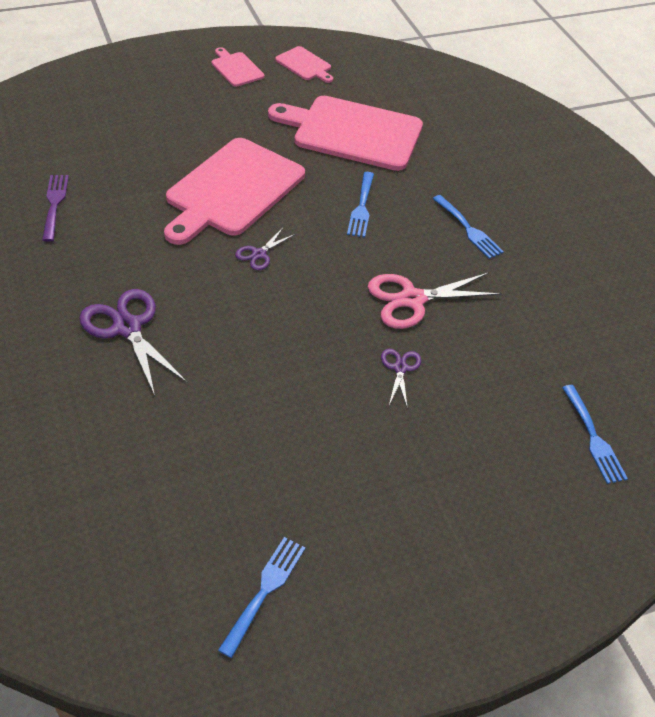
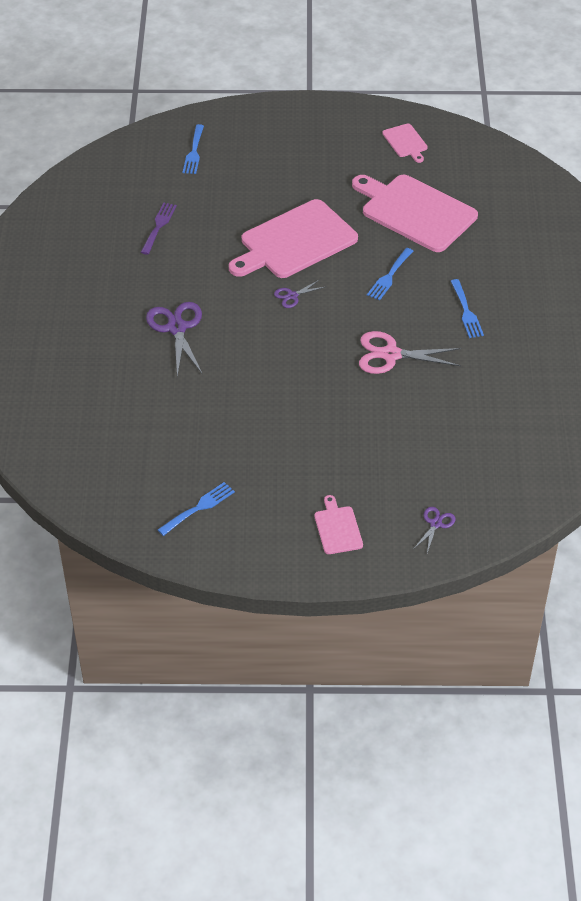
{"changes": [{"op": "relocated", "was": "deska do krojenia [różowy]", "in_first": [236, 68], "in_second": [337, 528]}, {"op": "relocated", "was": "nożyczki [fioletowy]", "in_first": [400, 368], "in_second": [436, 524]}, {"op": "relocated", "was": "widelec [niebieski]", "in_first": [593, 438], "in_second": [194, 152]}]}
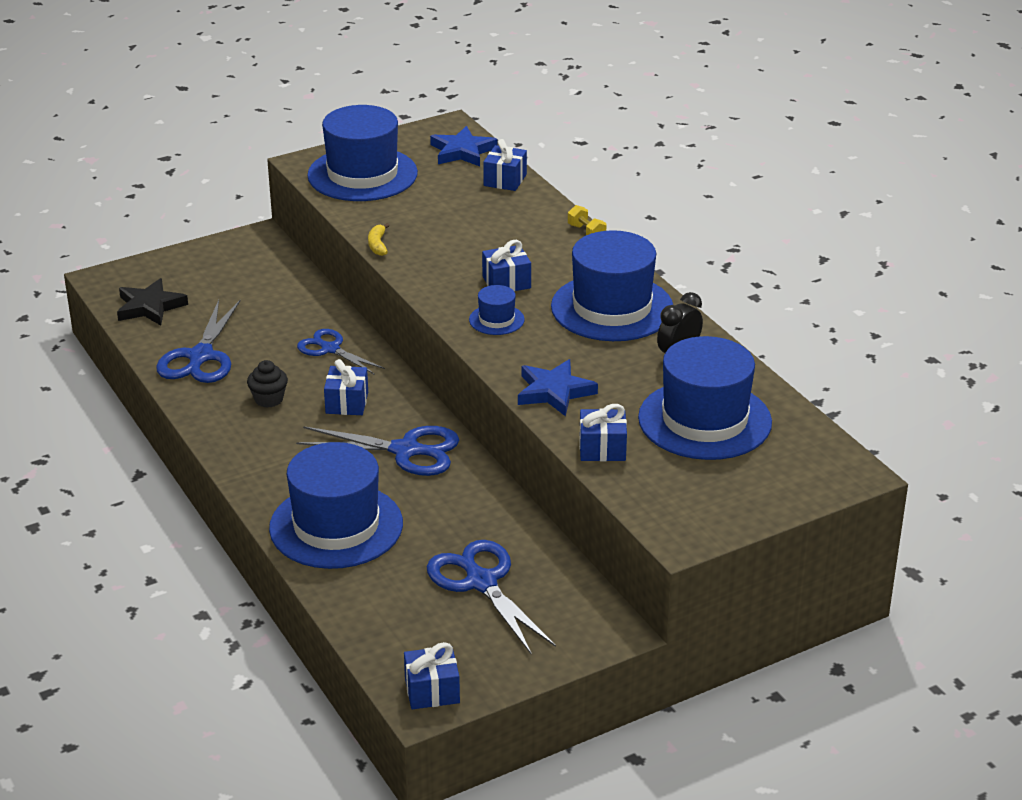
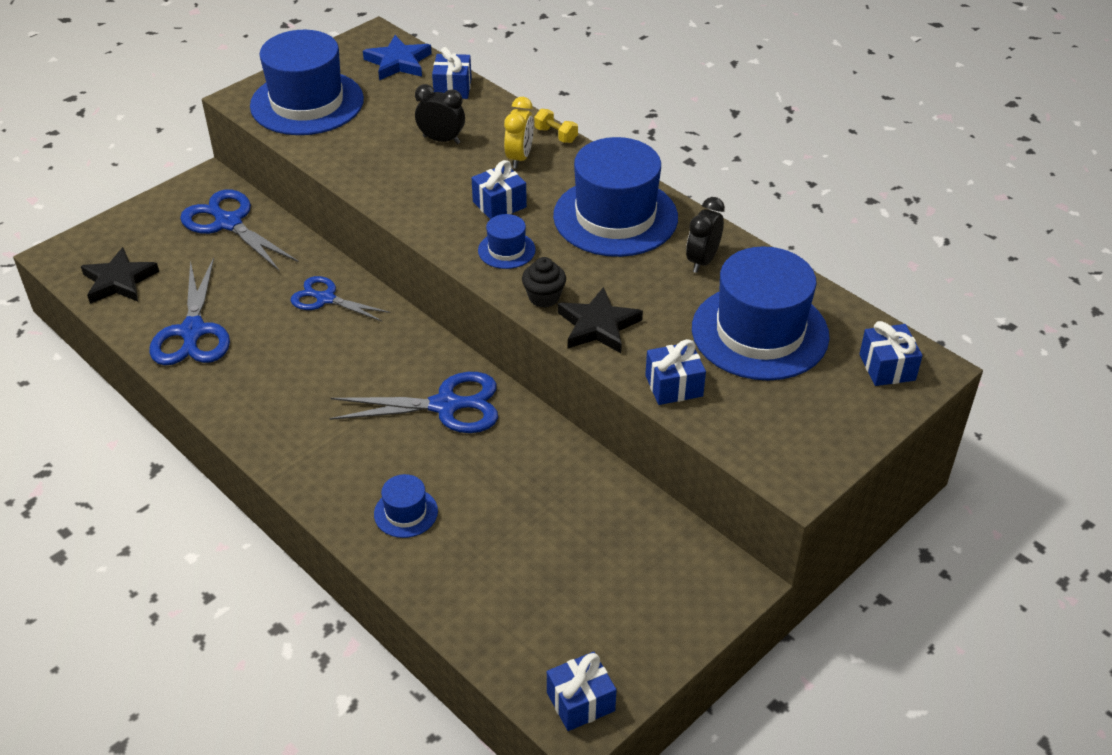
{"changes": [{"op": "relocated", "was": "muffinka [czarny]", "in_first": [269, 399], "in_second": [544, 297]}, {"op": "size", "was": "kapelusz [niebieski]", "in_first": [336, 526], "in_second": [406, 512], "ratio": 0.45}, {"op": "relocated", "was": "prezent [niebieski]", "in_first": [347, 403], "in_second": [887, 367]}, {"op": "missing", "was": "banan [żółty]", "in_first": [378, 245]}, {"op": "relocated", "was": "nożyczki [niebieski]", "in_first": [481, 582], "in_second": [228, 223]}, {"op": "colour", "was": "gwiazda [niebieski]", "now": "gwiazda [czarny]", "in_first": [554, 392], "in_second": [598, 326]}, {"op": "appeared", "now": "budzik [czarny]", "in_second": [441, 140]}, {"op": "appeared", "now": "budzik [żółty]", "in_second": [519, 158]}]}
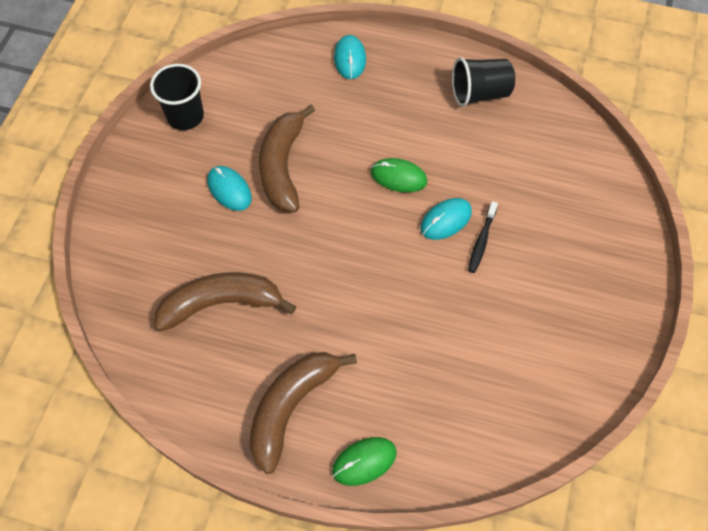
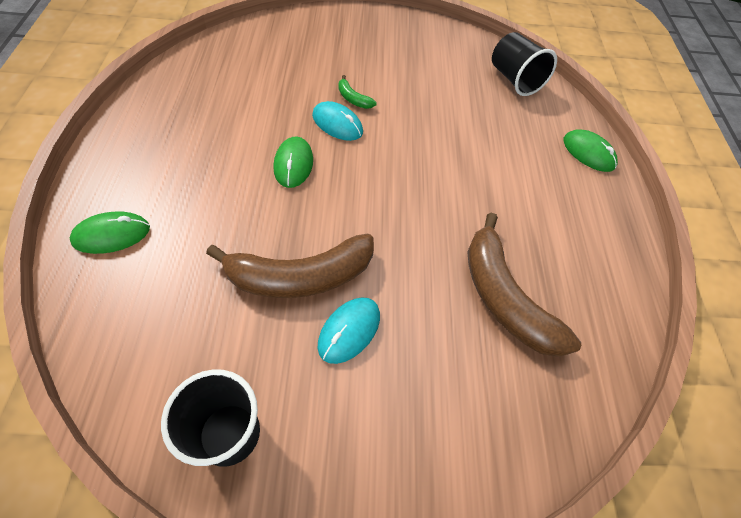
{"changes": [{"op": "missing", "was": "banan [brązowy]", "in_first": [291, 407]}, {"op": "colour", "was": "myszka [turkusowy]", "now": "myszka [zielony]", "in_first": [350, 59], "in_second": [112, 235]}, {"op": "relocated", "was": "szklanka [czarny]", "in_first": [479, 93], "in_second": [514, 80]}, {"op": "exchanged", "was": "szczoteczka do zębów [czarny]", "now": "banan [zielony]", "in_first": [481, 241], "in_second": [353, 99]}]}
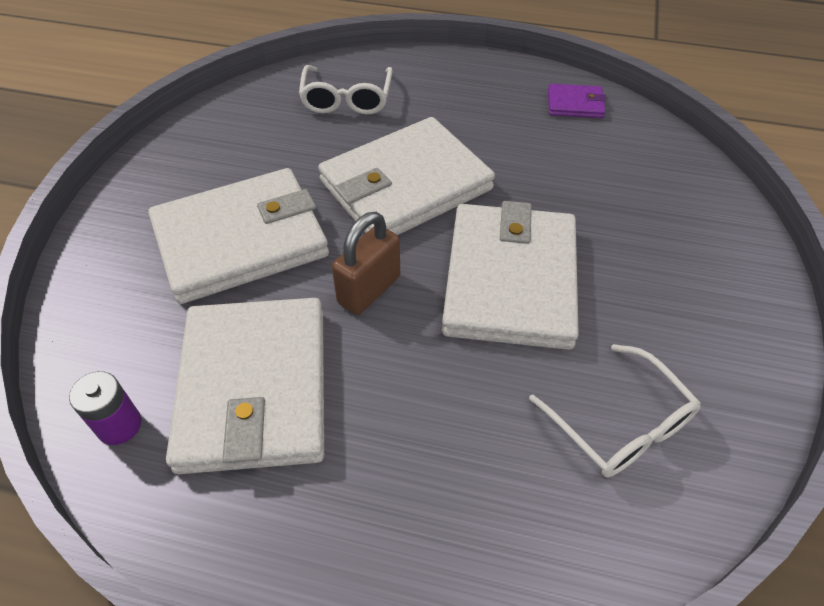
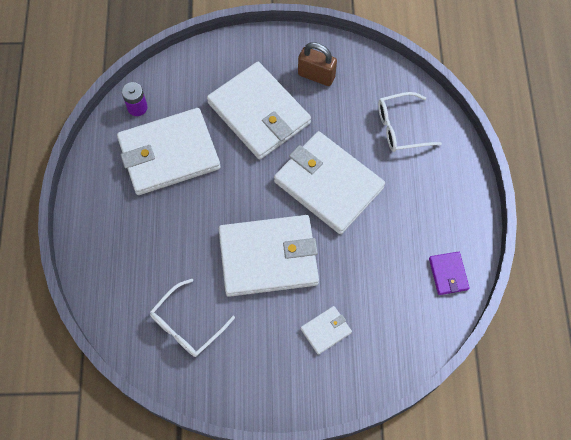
{"changes": [{"op": "relocated", "was": "kłódka [brązowy]", "in_first": [369, 290], "in_second": [316, 75]}, {"op": "appeared", "now": "portfel [biały]", "in_second": [326, 330]}]}
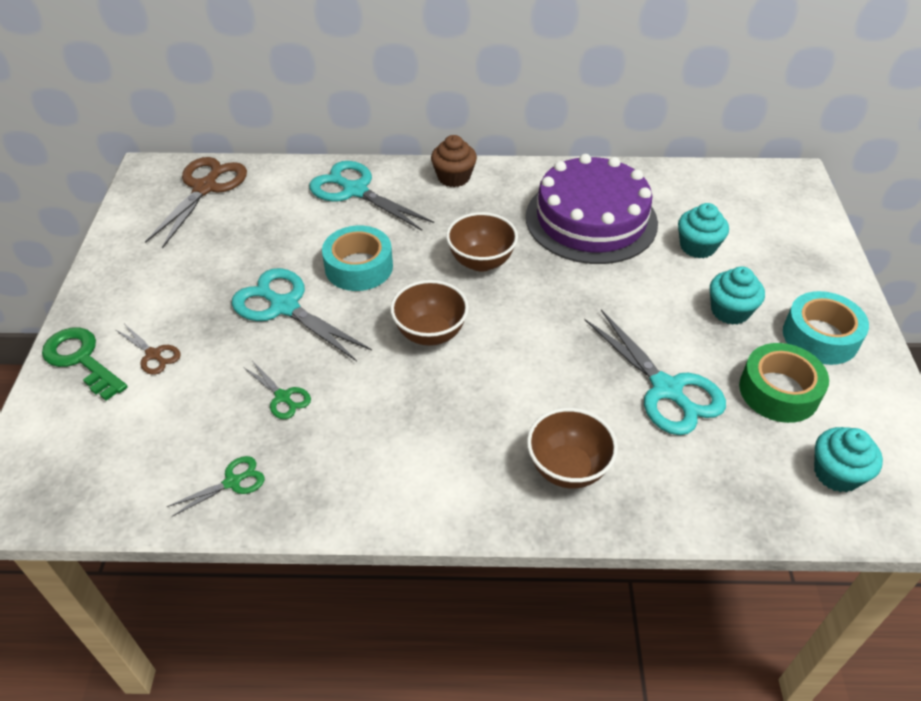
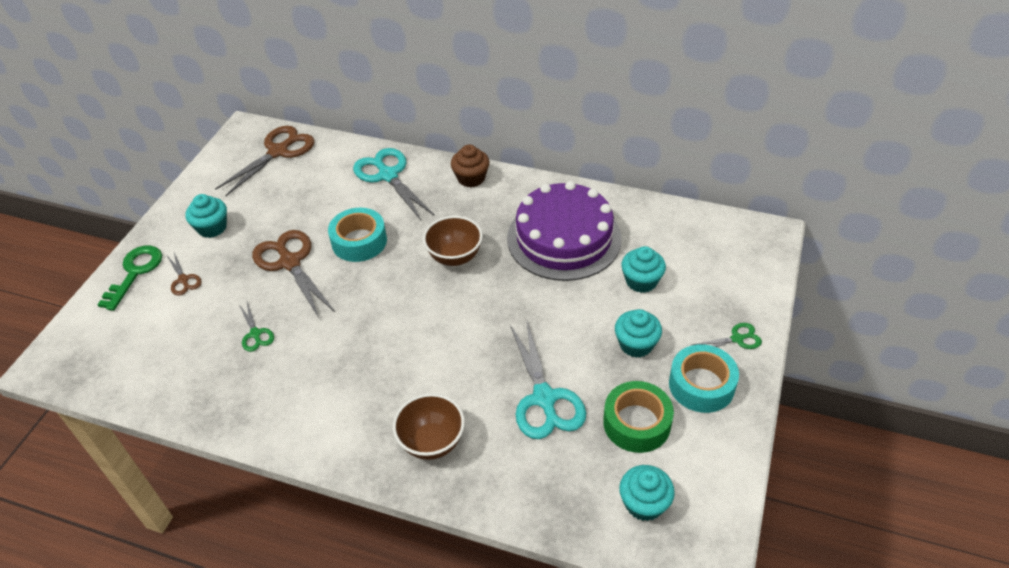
{"changes": [{"op": "spun", "was": "klucz [zielony]", "in_first": [81, 360], "in_second": [135, 272], "clockwise": 45}, {"op": "relocated", "was": "nożyczki [zielony]", "in_first": [232, 482], "in_second": [737, 339]}, {"op": "colour", "was": "nożyczki [turkusowy]", "now": "nożyczki [brązowy]", "in_first": [284, 307], "in_second": [290, 262]}, {"op": "missing", "was": "miska [brązowy]", "in_first": [430, 333]}, {"op": "appeared", "now": "muffinka [turkusowy]", "in_second": [212, 228]}]}
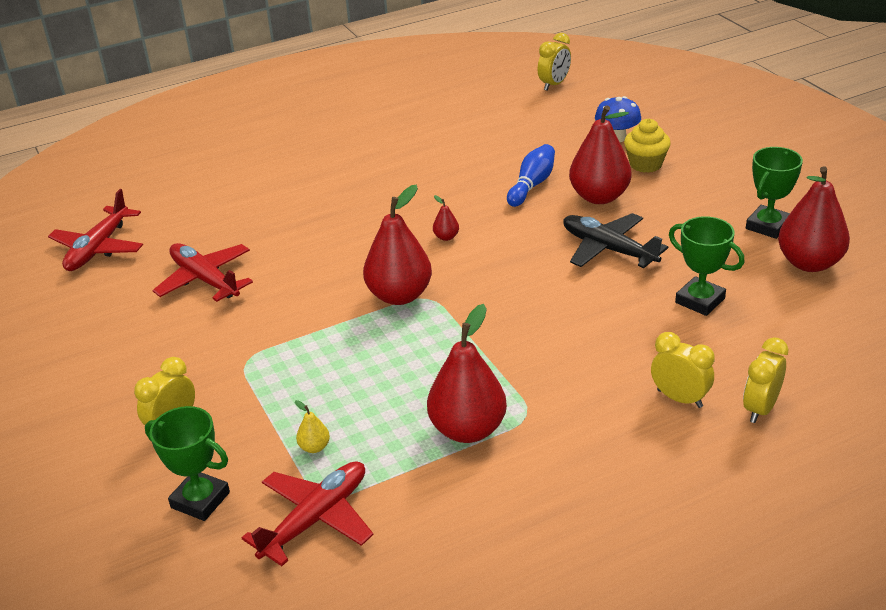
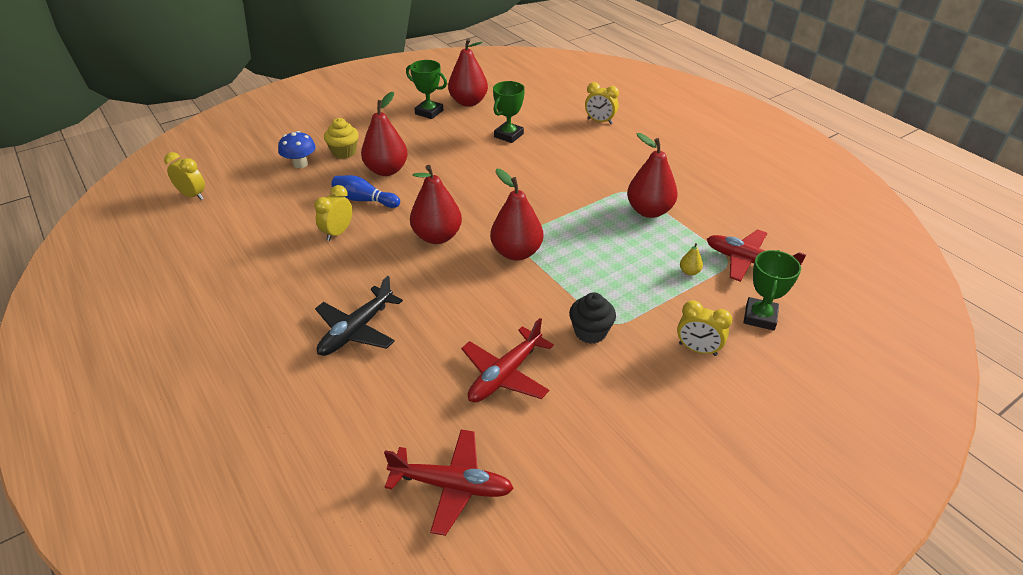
{"changes": [{"op": "size", "was": "gruszka [czerwony]", "in_first": [446, 237], "in_second": [437, 236], "ratio": 2.4}, {"op": "relocated", "was": "samolot [czarny]", "in_first": [608, 249], "in_second": [356, 330]}, {"op": "relocated", "was": "budzik [żółty]", "in_first": [679, 398], "in_second": [338, 233]}, {"op": "appeared", "now": "muffinka [czarny]", "in_second": [590, 332]}]}
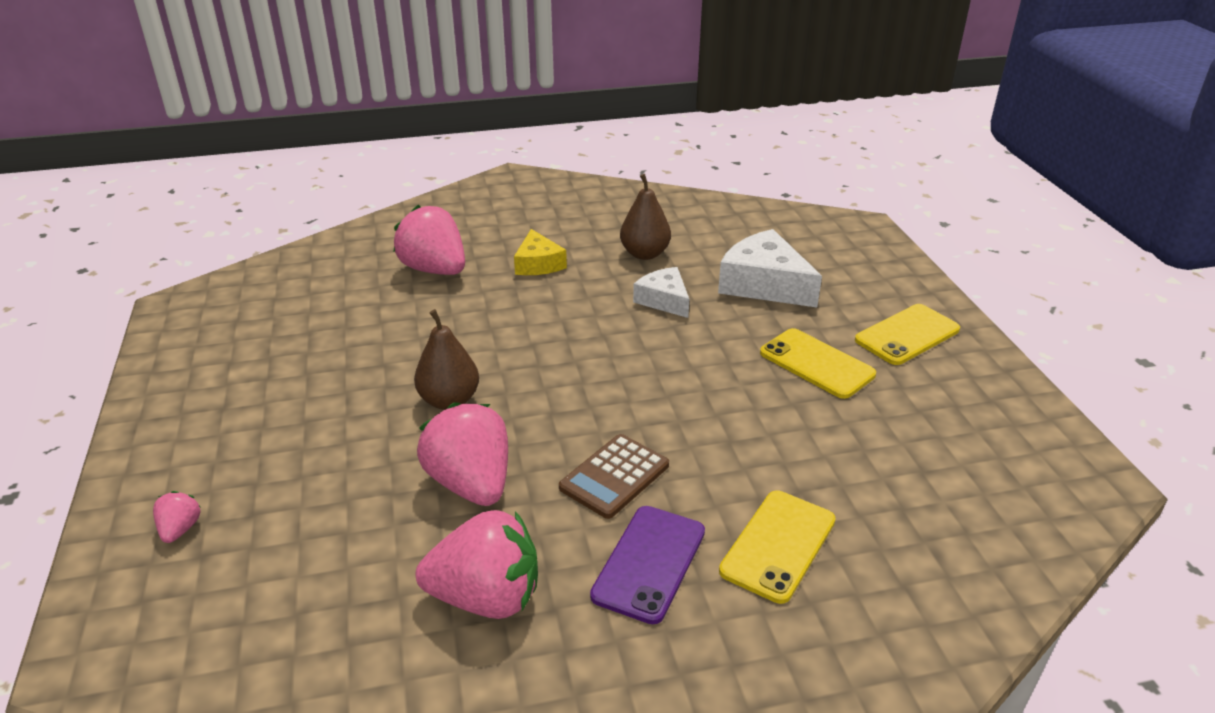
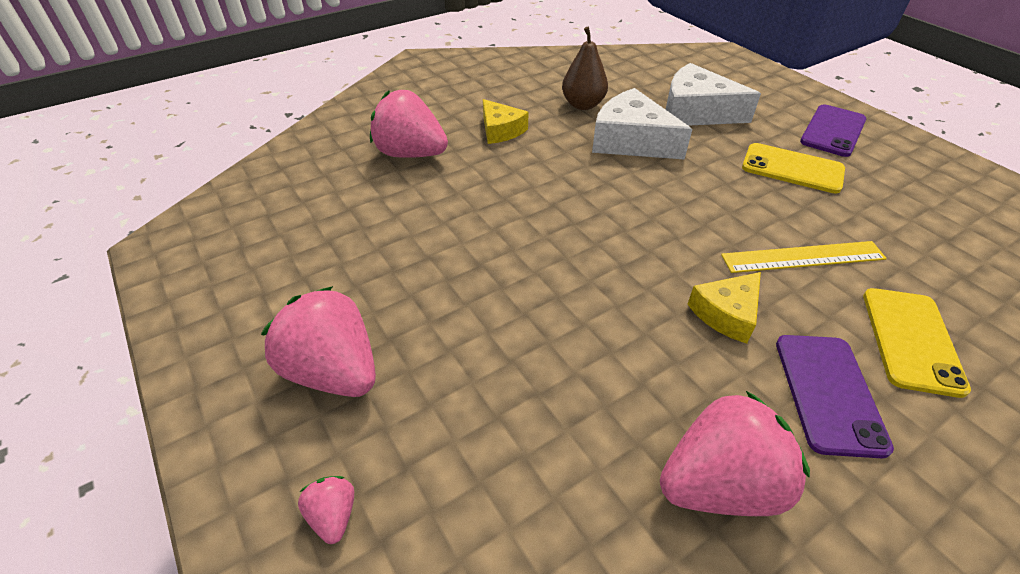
{"changes": [{"op": "missing", "was": "gruszka [brązowy]", "in_first": [449, 400]}, {"op": "relocated", "was": "truskawka [różowy]", "in_first": [471, 483], "in_second": [334, 371]}, {"op": "exchanged", "was": "kalkulator [brązowy]", "now": "ser [żółty]", "in_first": [614, 476], "in_second": [726, 313]}, {"op": "size", "was": "ser [biały]", "in_first": [664, 300], "in_second": [631, 141], "ratio": 1.66}, {"op": "colour", "was": "telefon [żółty]", "now": "telefon [fioletowy]", "in_first": [907, 335], "in_second": [833, 131]}, {"op": "appeared", "now": "linijka [żółty]", "in_second": [803, 257]}]}
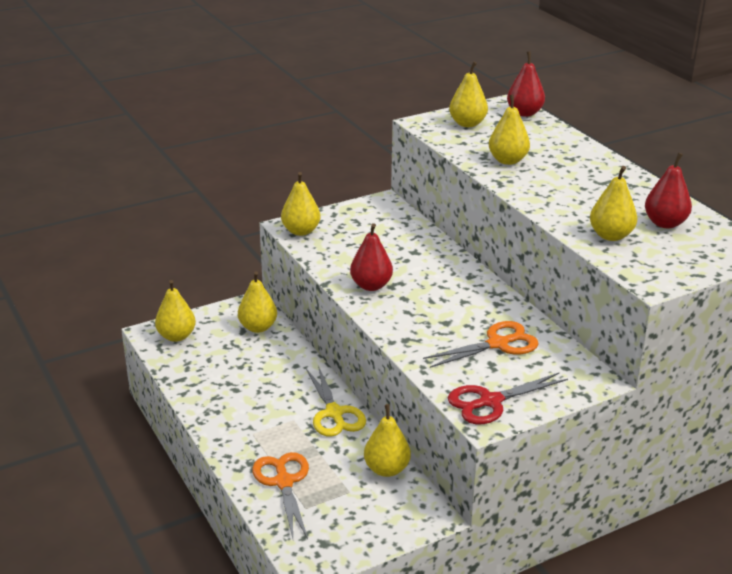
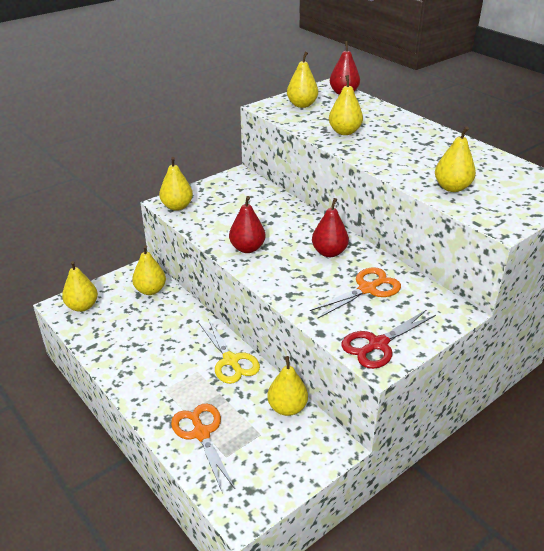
{"changes": [{"op": "relocated", "was": "gruszka [czerwony]", "in_first": [665, 223], "in_second": [329, 252]}]}
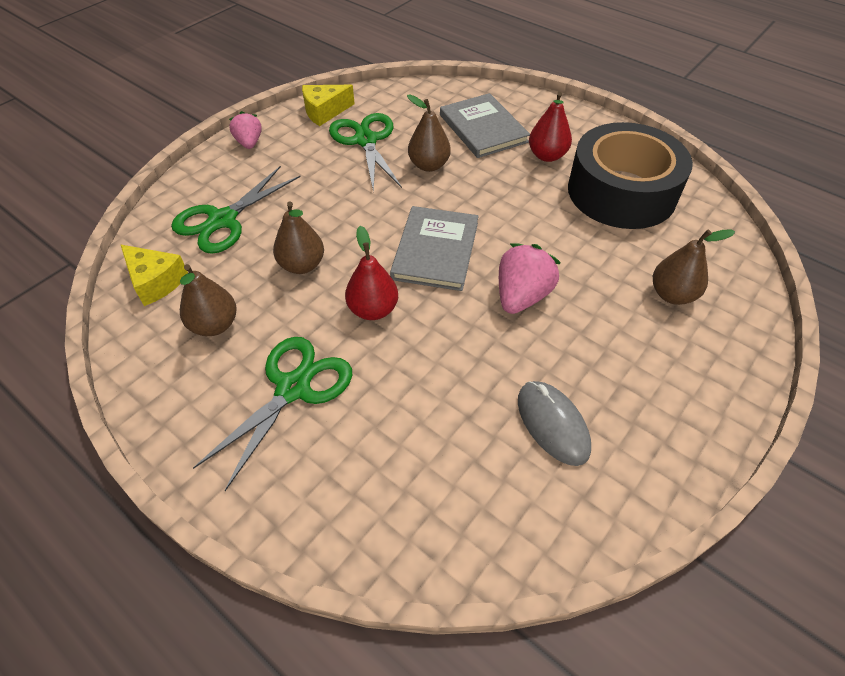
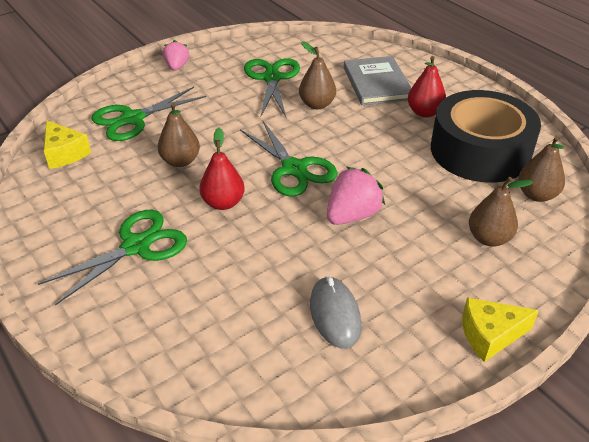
{"changes": [{"op": "relocated", "was": "gruszka [brązowy]", "in_first": [214, 325], "in_second": [536, 195]}, {"op": "relocated", "was": "ser [żółty]", "in_first": [324, 112], "in_second": [490, 335]}, {"op": "exchanged", "was": "książka [szary]", "now": "nożyczki [zielony]", "in_first": [435, 250], "in_second": [294, 169]}]}
